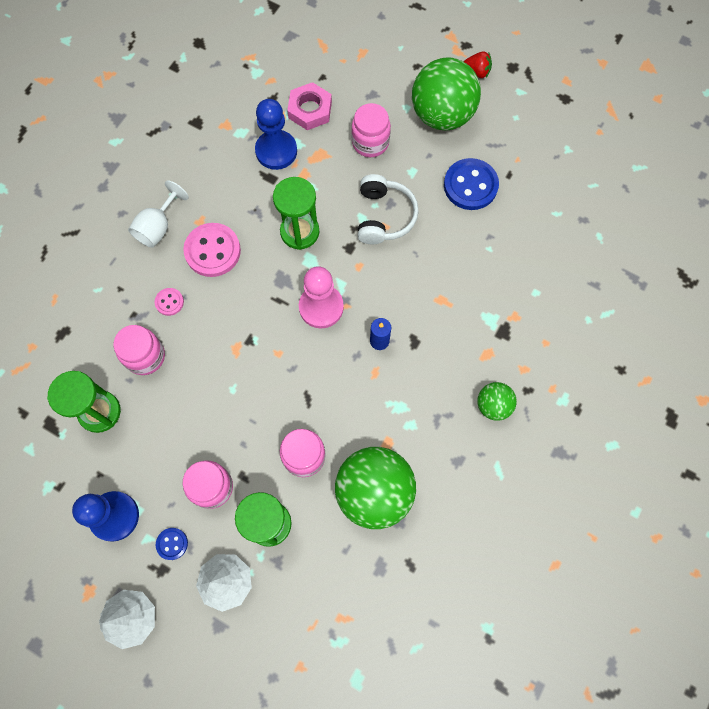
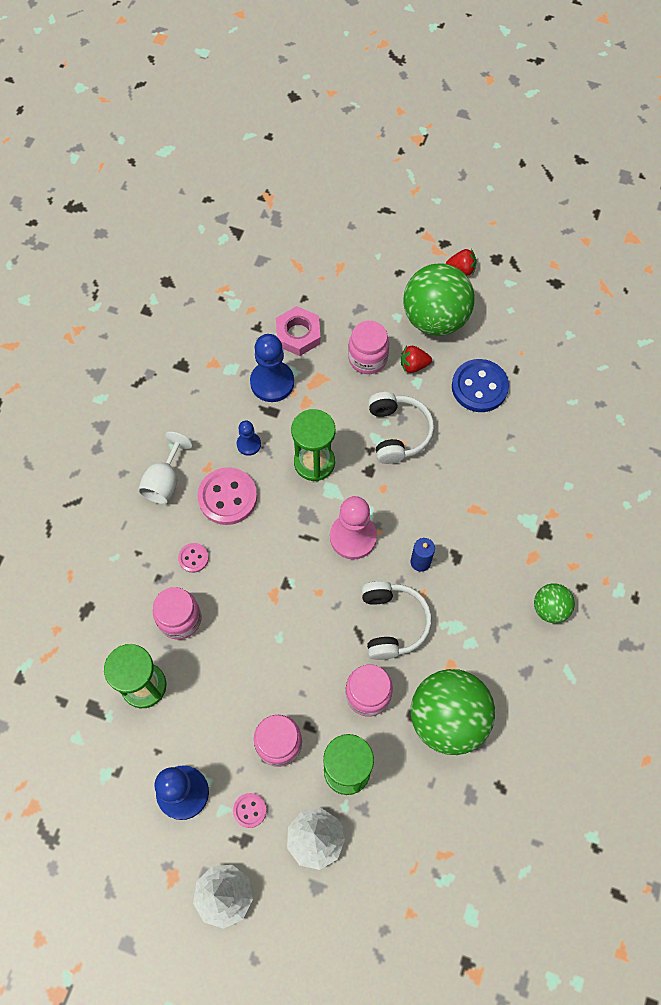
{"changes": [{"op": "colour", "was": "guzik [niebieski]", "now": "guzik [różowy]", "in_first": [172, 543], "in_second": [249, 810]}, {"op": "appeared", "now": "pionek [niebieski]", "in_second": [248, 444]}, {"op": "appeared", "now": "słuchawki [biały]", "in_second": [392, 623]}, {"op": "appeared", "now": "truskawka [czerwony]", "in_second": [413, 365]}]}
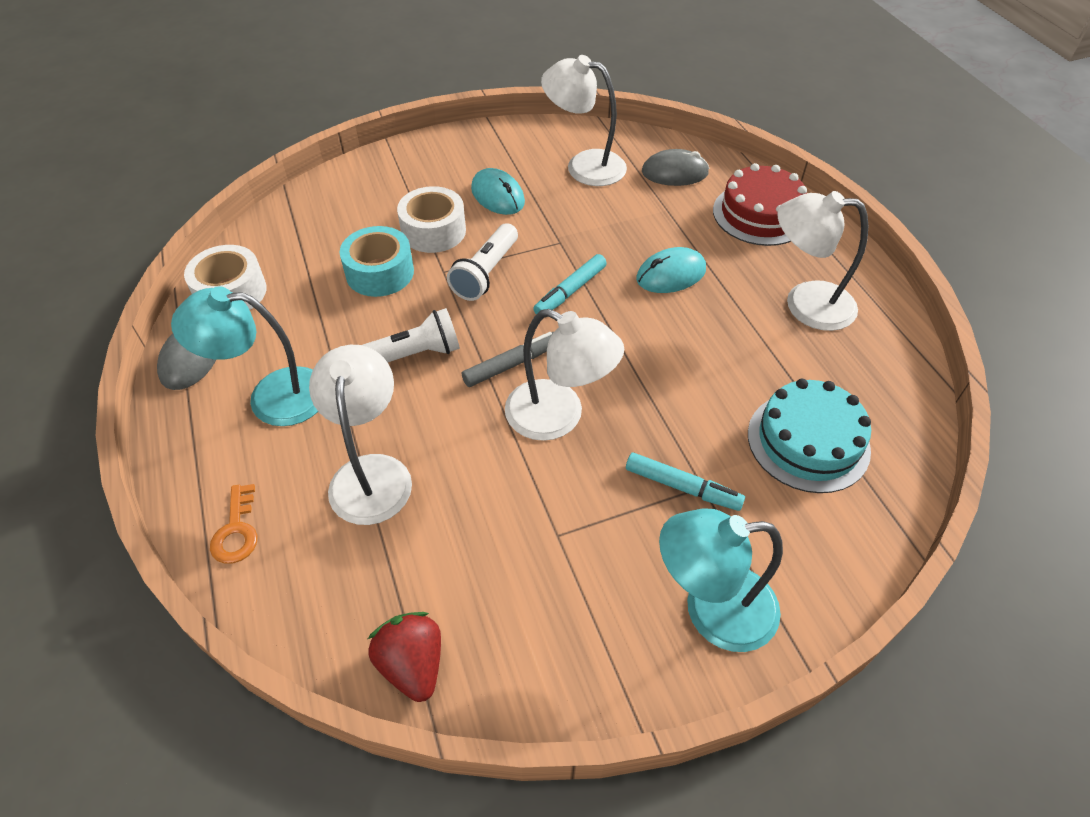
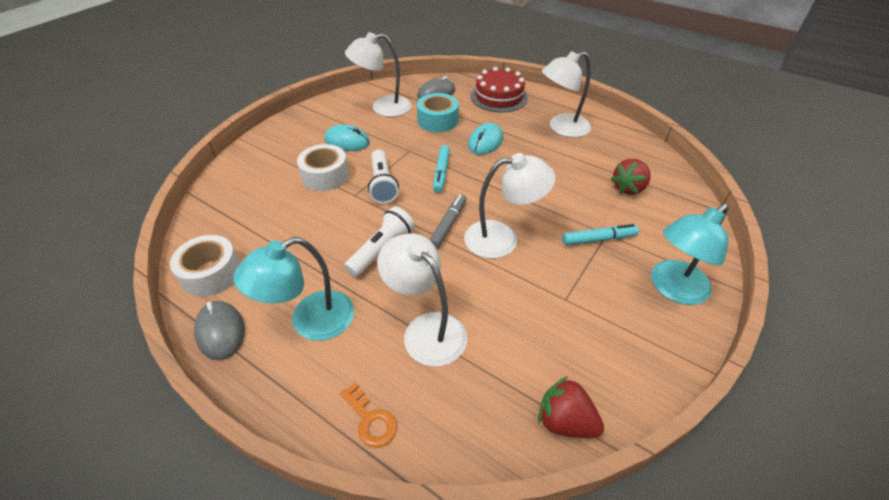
{"changes": [{"op": "relocated", "was": "taśma klejąca [turkusowy]", "in_first": [380, 272], "in_second": [438, 120]}, {"op": "exchanged", "was": "tort [turkusowy]", "now": "truskawka [czerwony]", "in_first": [808, 441], "in_second": [628, 188]}]}
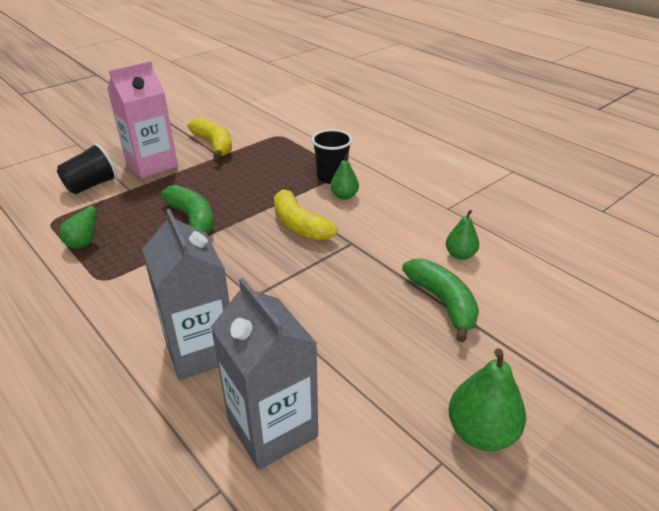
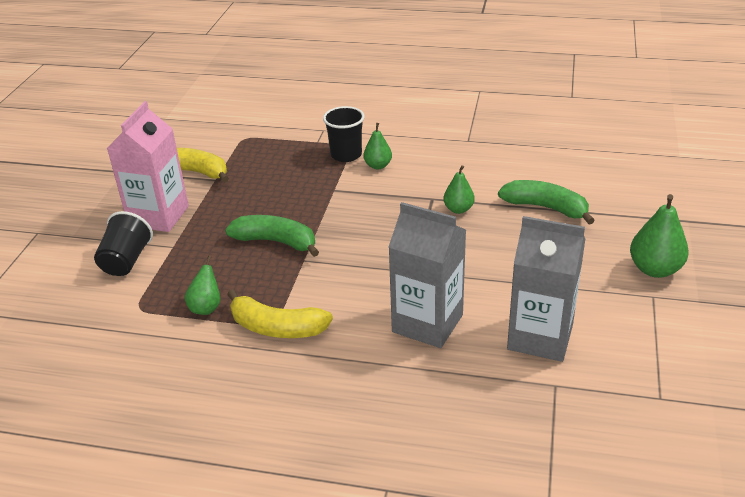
{"changes": [{"op": "relocated", "was": "banan [żółty]", "in_first": [299, 224], "in_second": [277, 328]}, {"op": "relocated", "was": "gruszka [zielony]", "in_first": [460, 255], "in_second": [458, 209]}]}
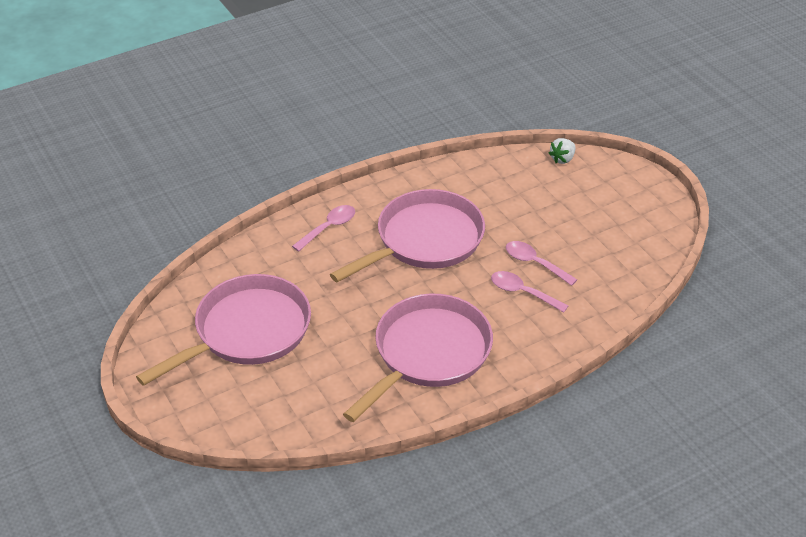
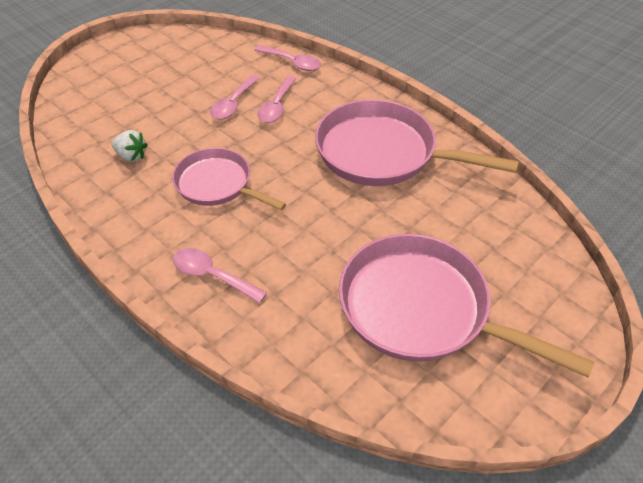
{"changes": [{"op": "size", "was": "patelnia [różowy]", "in_first": [424, 240], "in_second": [217, 184], "ratio": 0.62}, {"op": "relocated", "was": "truskawka [biały]", "in_first": [562, 159], "in_second": [131, 156]}, {"op": "appeared", "now": "łyżka [różowy]", "in_second": [292, 62]}]}
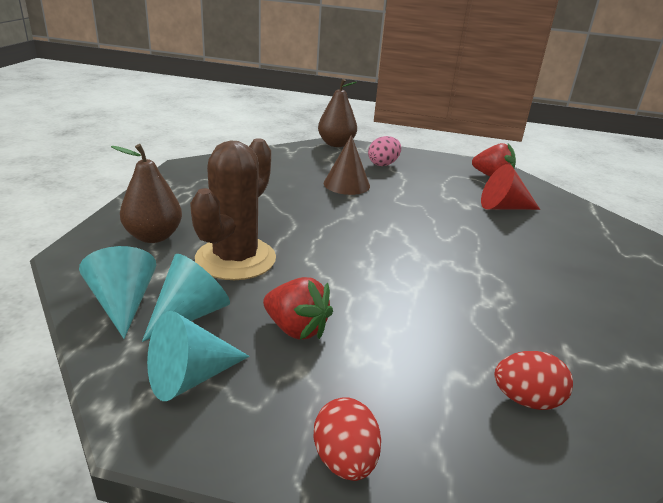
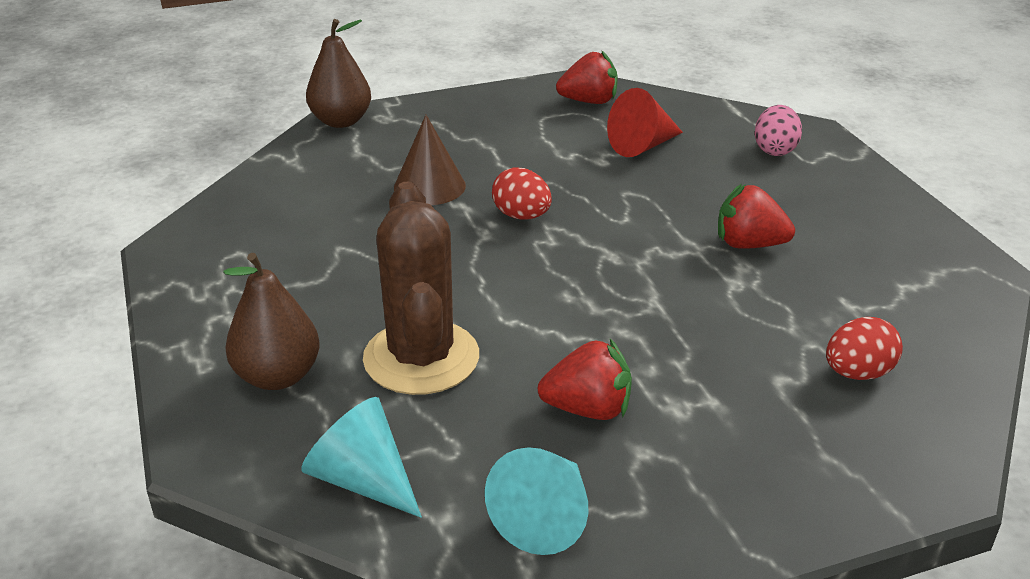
{"changes": [{"op": "missing", "was": "stożek [turkusowy]", "in_first": [190, 314]}, {"op": "relocated", "was": "jajko [czerwony]", "in_first": [345, 460], "in_second": [521, 216]}, {"op": "relocated", "was": "jajko [różowy]", "in_first": [383, 164], "in_second": [775, 150]}, {"op": "appeared", "now": "truskawka [czerwony]", "in_second": [749, 244]}]}
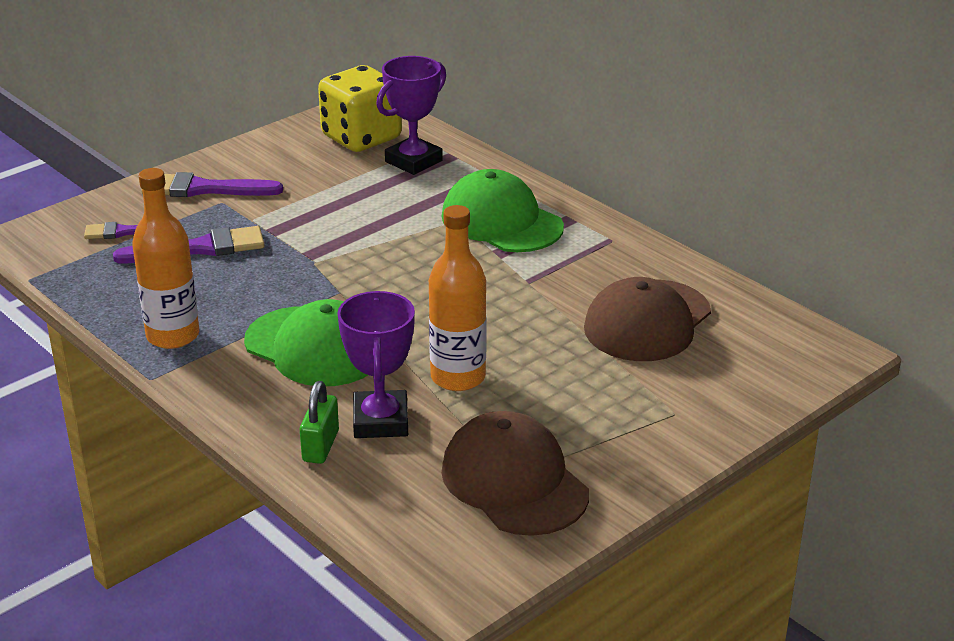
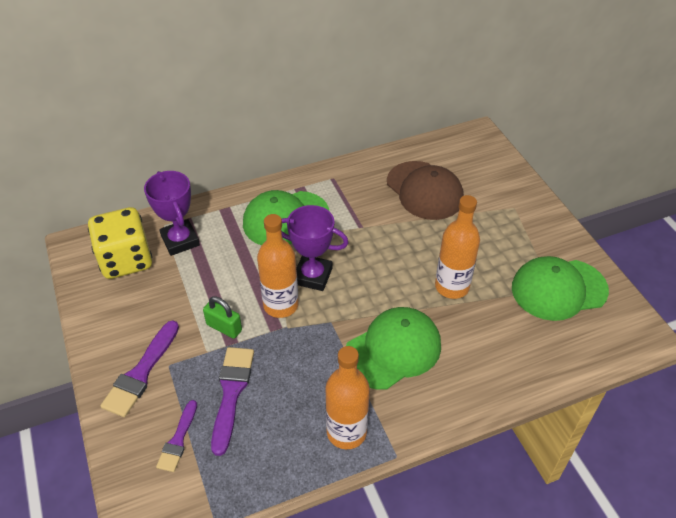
{"changes": [{"op": "relocated", "was": "kłódka [zielony]", "in_first": [320, 446], "in_second": [224, 327]}, {"op": "relocated", "was": "puchar [fioletowy]", "in_first": [380, 421], "in_second": [312, 276]}, {"op": "colour", "was": "czapka [brązowy]", "now": "czapka [zielony]", "in_first": [514, 481], "in_second": [558, 289]}, {"op": "appeared", "now": "butelka [pomarańczowy]", "in_second": [281, 305]}]}
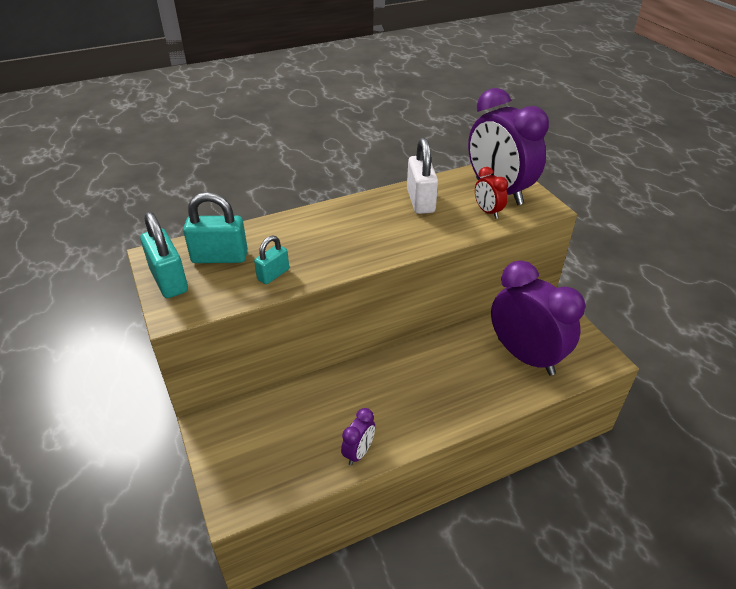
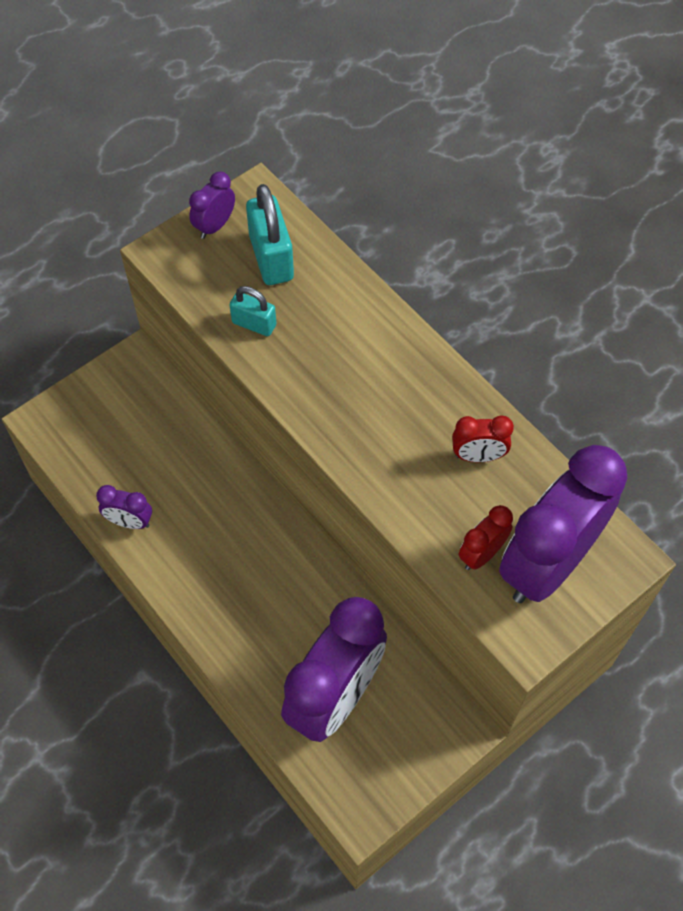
{"changes": [{"op": "exchanged", "was": "kłódka [turkusowy]", "now": "budzik [fioletowy]", "in_first": [169, 280], "in_second": [215, 226]}, {"op": "exchanged", "was": "kłódka [biały]", "now": "budzik [czerwony]", "in_first": [420, 201], "in_second": [478, 456]}]}
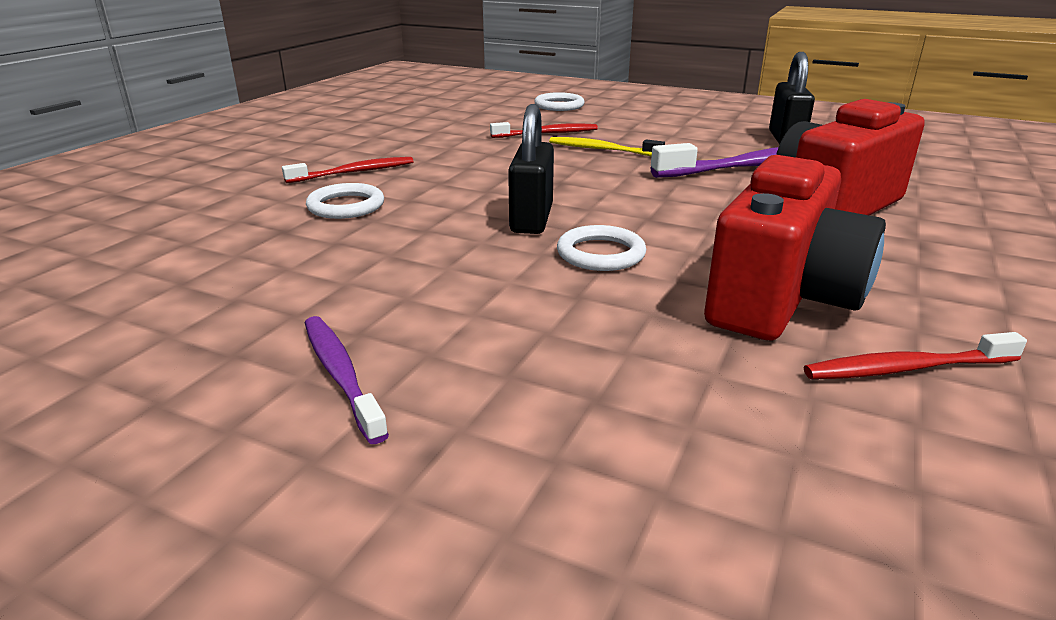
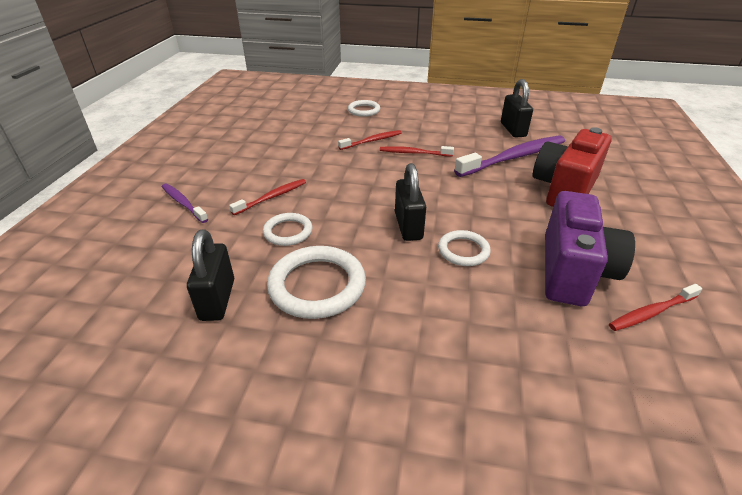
{"changes": [{"op": "relocated", "was": "szczoteczka do zębów [fioletowy]", "in_first": [341, 374], "in_second": [183, 203]}, {"op": "colour", "was": "szczoteczka do zębów [żółty]", "now": "szczoteczka do zębów [czerwony]", "in_first": [602, 149], "in_second": [414, 153]}, {"op": "colour", "was": "aparat fotograficzny [czerwony]", "now": "aparat fotograficzny [fioletowy]", "in_first": [782, 299], "in_second": [573, 271]}, {"op": "appeared", "now": "kłódka [czarny]", "in_second": [217, 299]}, {"op": "appeared", "now": "pierścień [biały]", "in_second": [317, 285]}]}
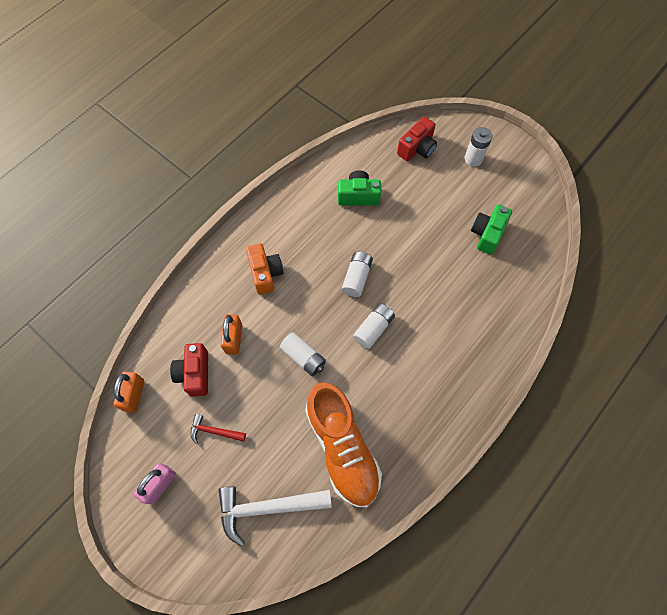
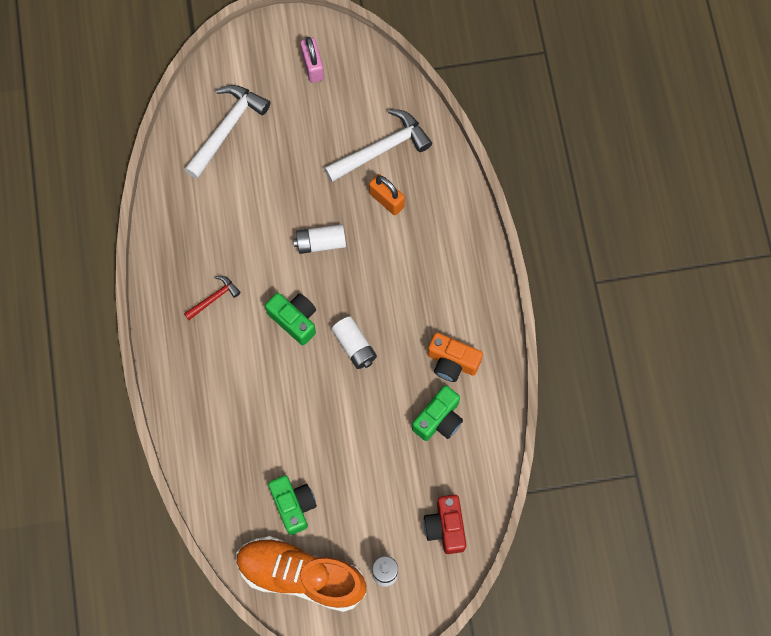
{"changes": [{"op": "missing", "was": "kłódka [pomarańczowy]", "in_first": [134, 395]}, {"op": "exchanged", "was": "aparat fotograficzny [czerwony]", "now": "młotek [biały]", "in_first": [195, 373], "in_second": [382, 149]}, {"op": "relocated", "was": "młotek [czerwony]", "in_first": [214, 431], "in_second": [214, 298]}, {"op": "relocated", "was": "aparat fotograficzny [pomarańczowy]", "in_first": [265, 273], "in_second": [452, 362]}, {"op": "relocated", "was": "but [pomarańczowy]", "in_first": [342, 448], "in_second": [301, 575]}, {"op": "exchanged", "was": "bateria [biały]", "now": "aparat fotograficzny [zielony]", "in_first": [373, 329], "in_second": [294, 320]}]}
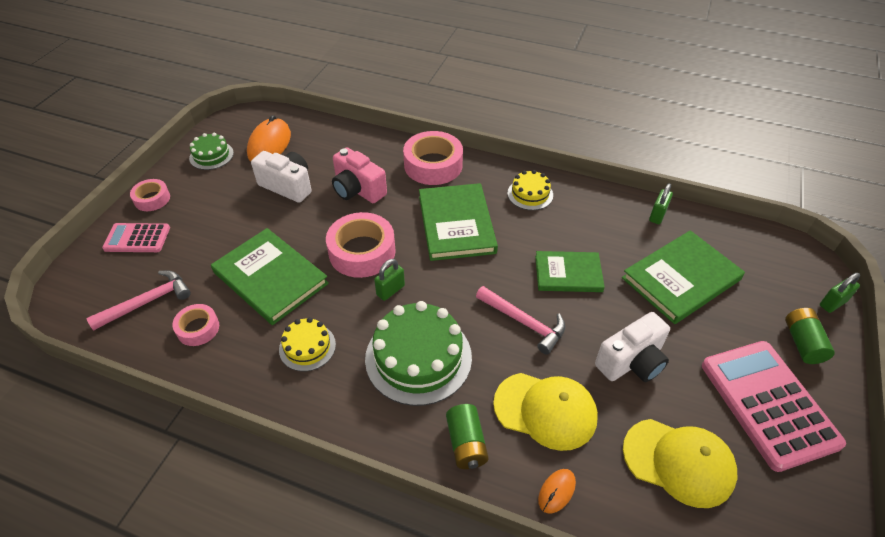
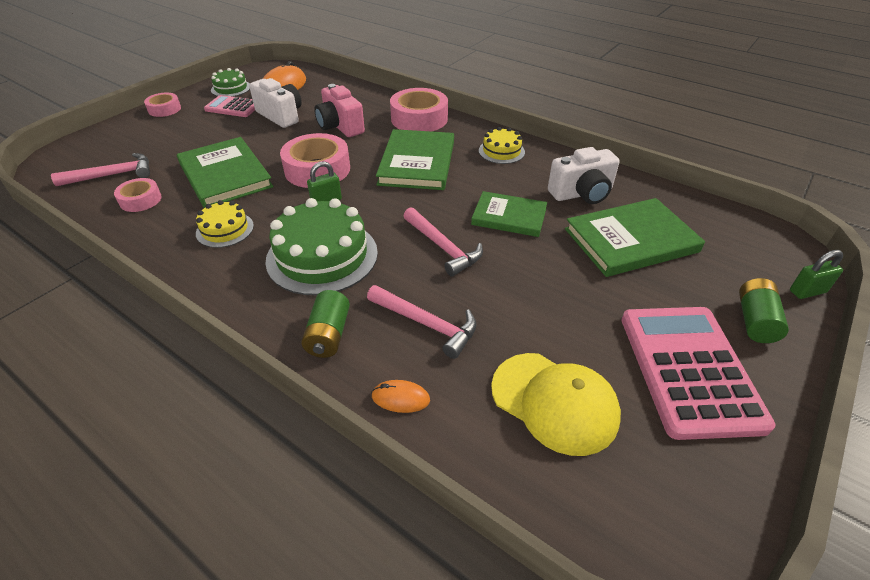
{"changes": [{"op": "relocated", "was": "kalkulator [różowy]", "in_first": [137, 238], "in_second": [233, 107]}, {"op": "exchanged", "was": "czapka [żółty]", "now": "młotek [różowy]", "in_first": [545, 410], "in_second": [426, 324]}, {"op": "spun", "was": "myszka [pomarańczowy]", "in_first": [556, 491], "in_second": [400, 398], "clockwise": 45}, {"op": "relocated", "was": "aparat fotograficzny [biały]", "in_first": [631, 362], "in_second": [582, 194]}, {"op": "missing", "was": "kłódka [zielony]", "in_first": [657, 215]}]}
